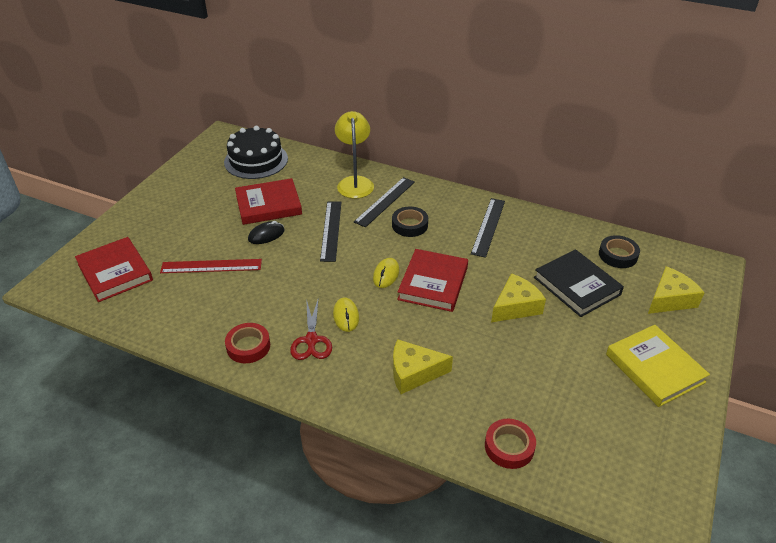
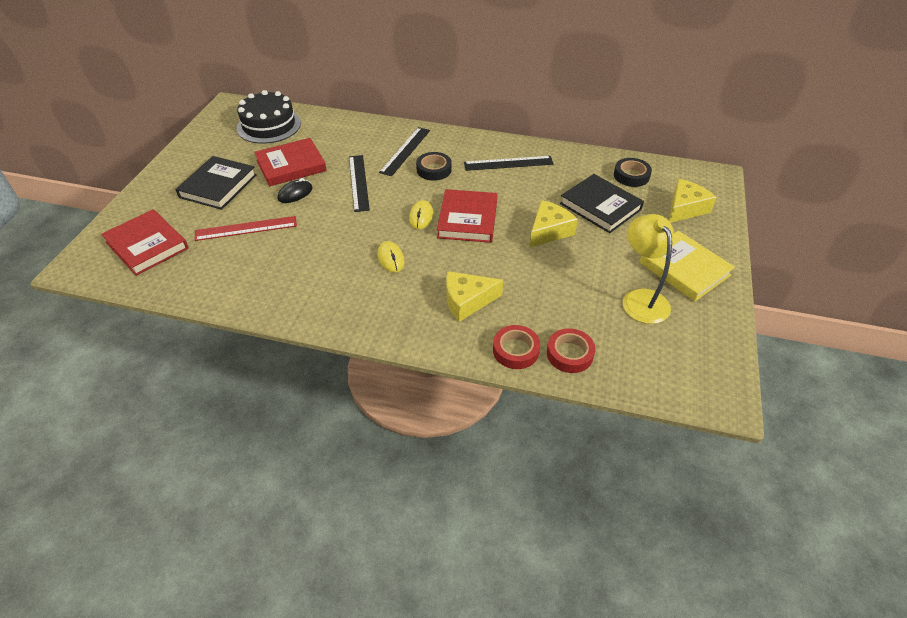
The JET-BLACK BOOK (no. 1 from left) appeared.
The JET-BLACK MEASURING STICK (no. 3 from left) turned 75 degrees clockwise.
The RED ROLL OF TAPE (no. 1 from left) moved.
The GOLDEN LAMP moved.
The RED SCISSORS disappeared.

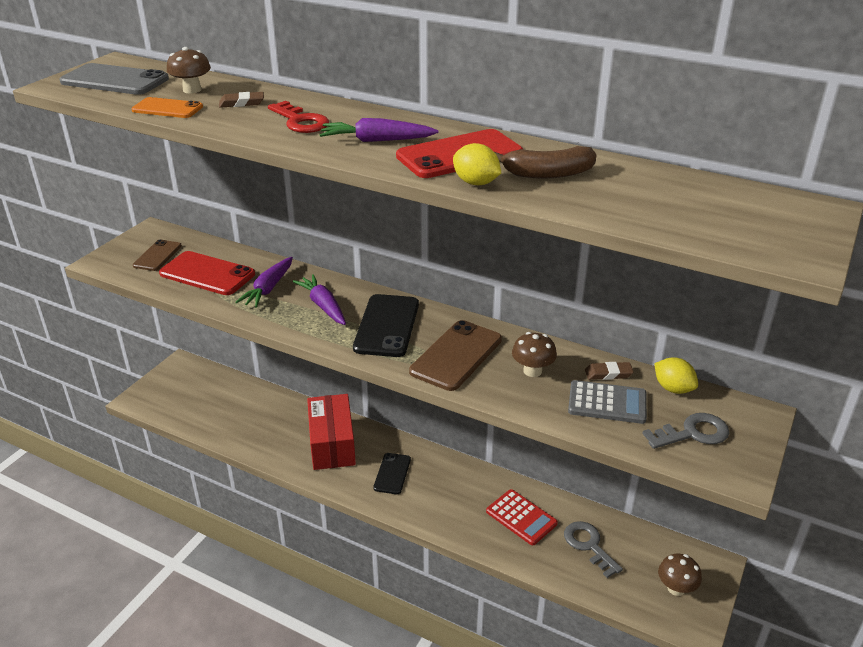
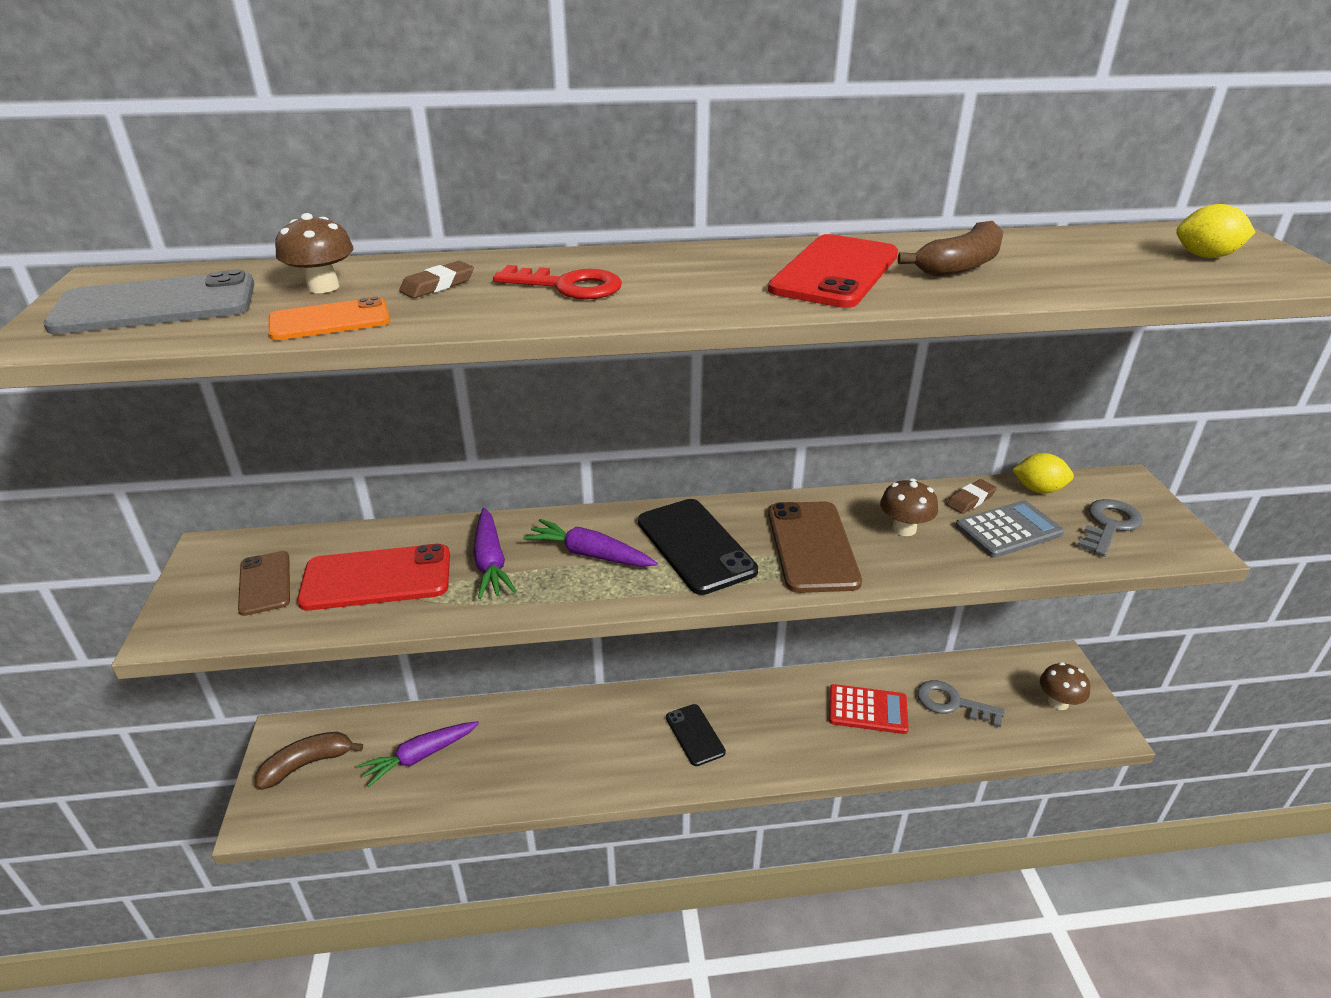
The BROWN BANANA (no. 1 from left) appeared.
The VIOLET CARROT (no. 3 from left in the first image) moved.
The GOLDEN CITRUS FRUIT (no. 1 from left in the first image) moved.
The RED PACKAGE disappeared.

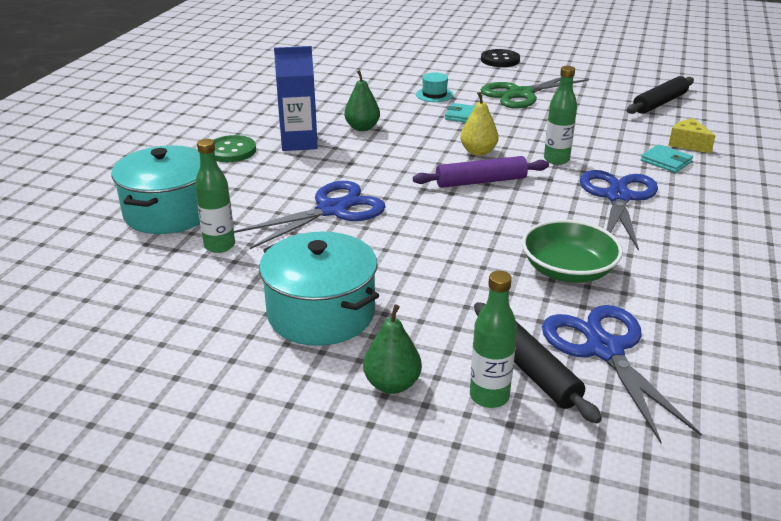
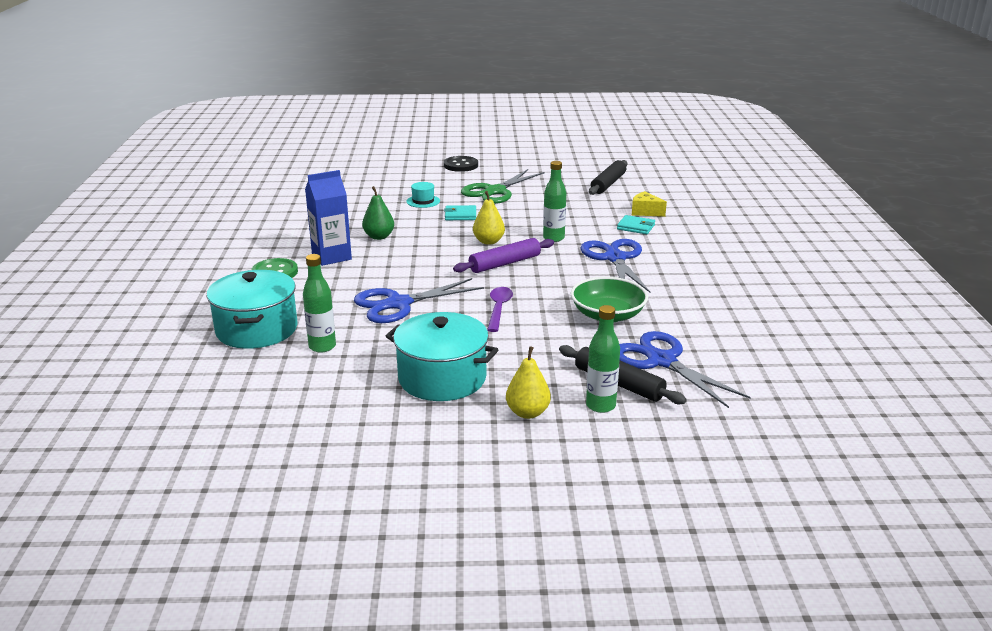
The BLUE SCISSORS (no. 1 from left) turned 150 degrees counterclockwise.
The VIOLET SPOON appeared.
The EMERALD TOY PEAR (no. 2 from left) became the GOLDEN TOY PEAR (no. 2 from left).

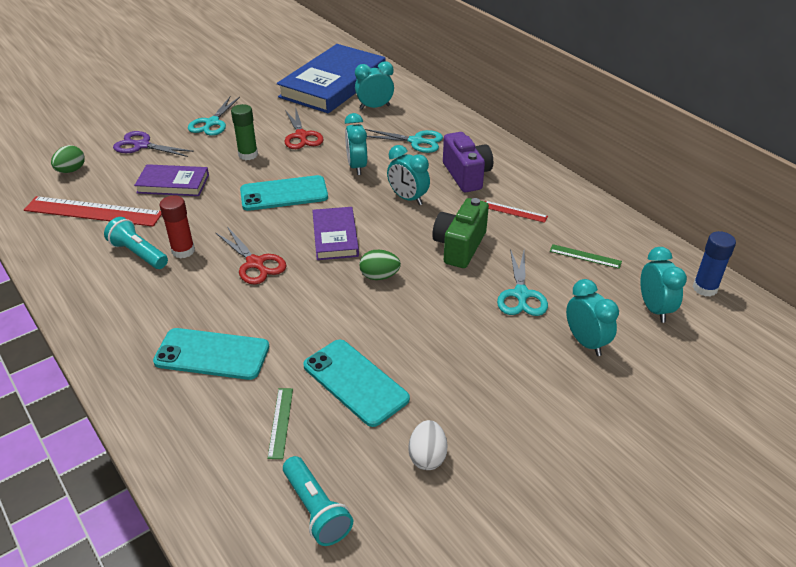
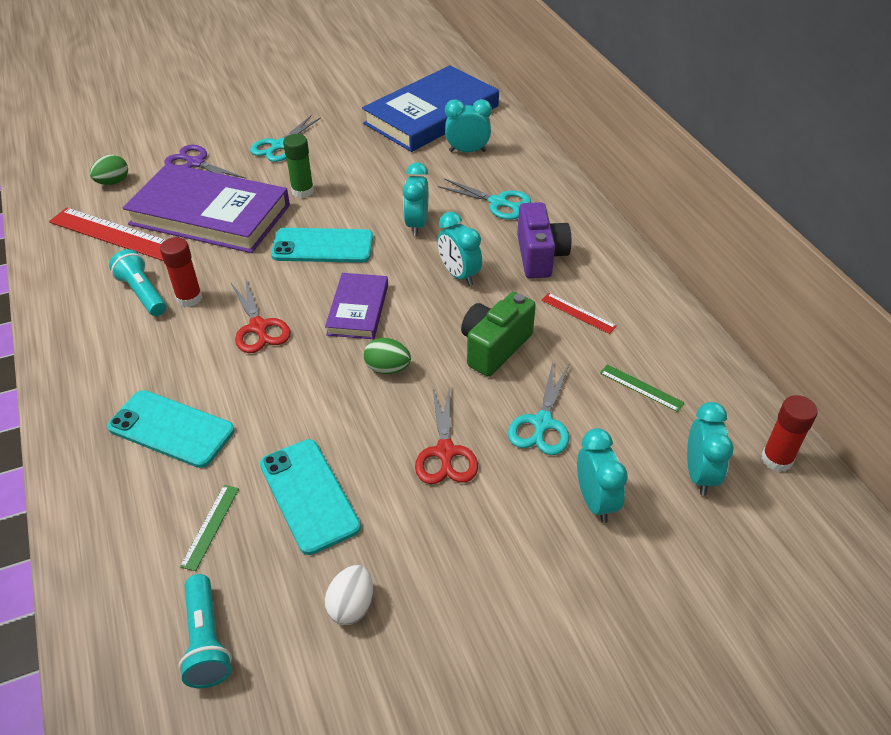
The VIOLET BOOK (no. 1 from left) changed to 1.93 times the size.
The RED SCISSORS (no. 2 from left) moved.
The BLUE STICK OF GLUE became the RED STICK OF GLUE (no. 2 from left).

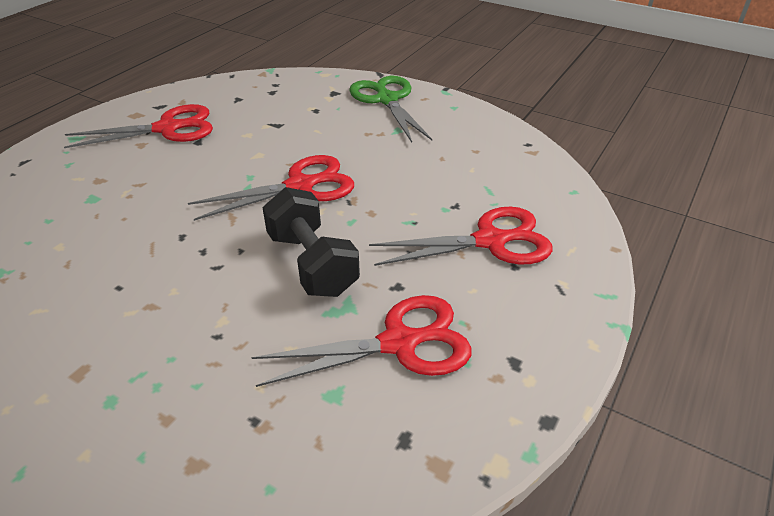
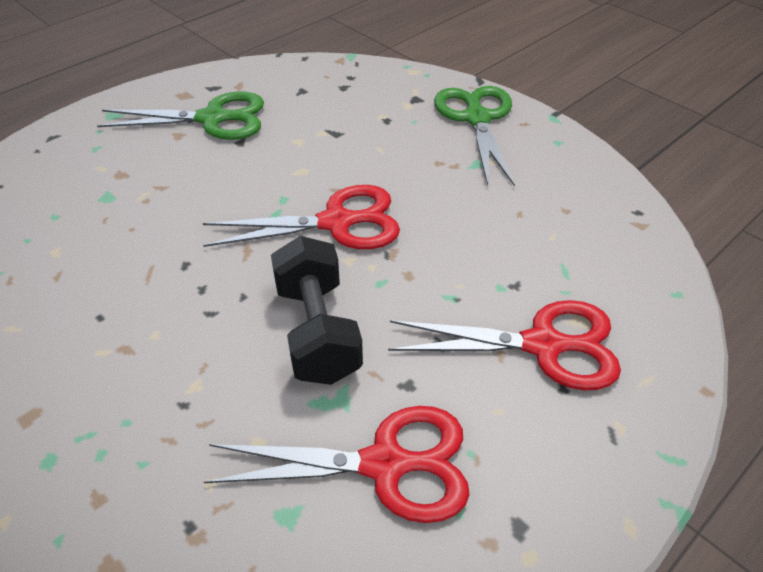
The RED SCISSORS (no. 1 from left) became the EMERALD SCISSORS (no. 1 from left).

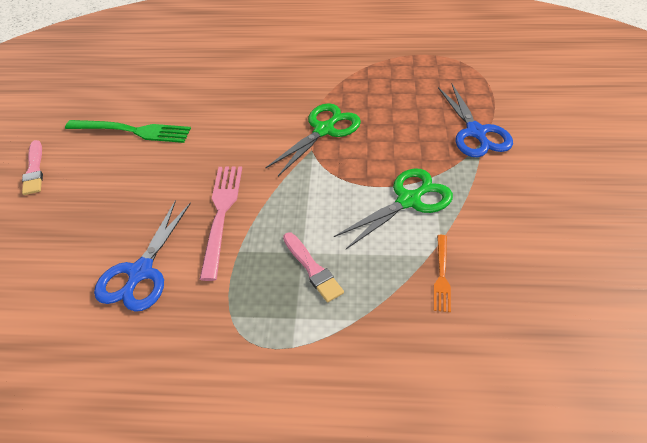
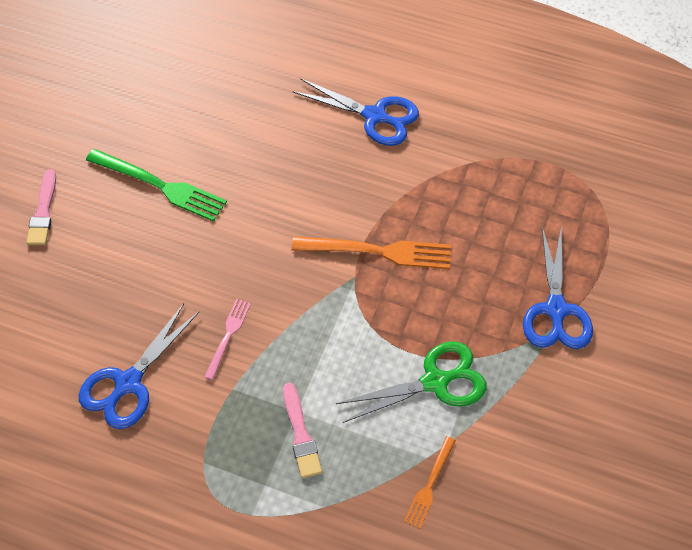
The ROSY TABLE FORK changed to 0.56 times the size.
The EMERALD SCISSORS (no. 1 from left) was replaced by the BRIGHT ORANGE TABLE FORK (no. 1 from left).
The BLUE SCISSORS (no. 2 from left) appeared.

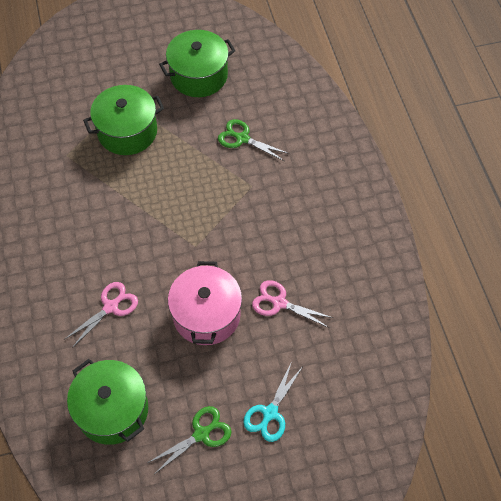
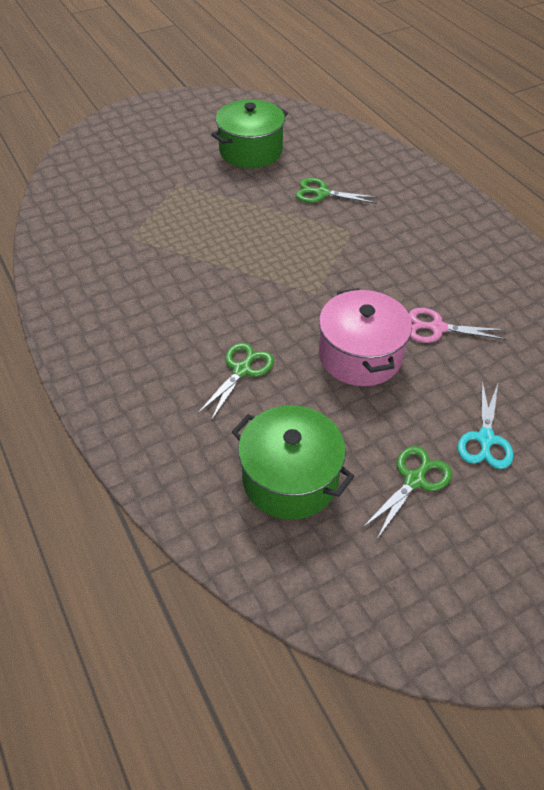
The ROSY SCISSORS (no. 1 from left) became the EMERALD SCISSORS (no. 1 from left).
The EMERALD STOCKPOT (no. 2 from left) disappeared.

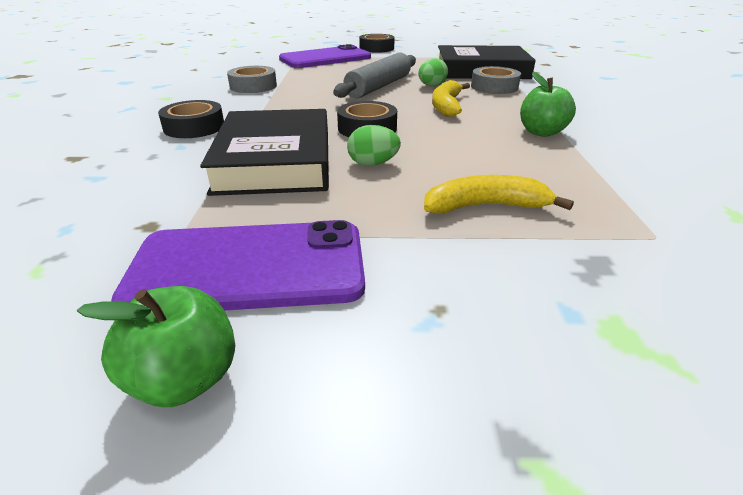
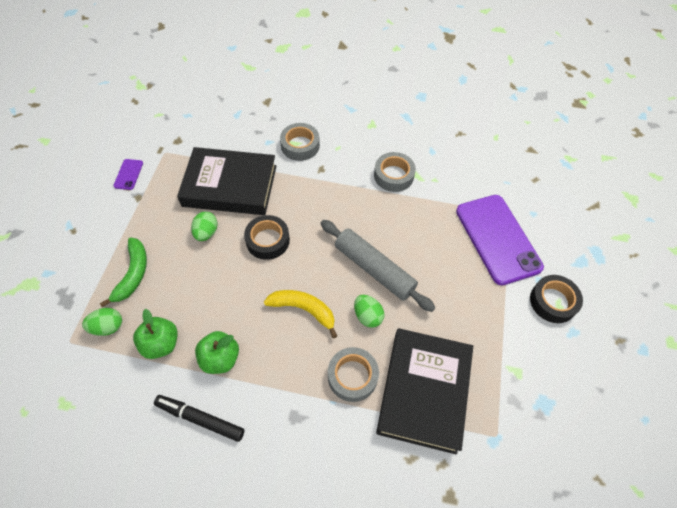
The EMERALD TOY EGG (no. 1 from left) appeared.
The GOLDEN BANANA (no. 2 from left) became the EMERALD BANANA.
The VIOLET PHONE (no. 1 from left) changed to 0.41 times the size.
The EMERALD APPLE (no. 1 from left) moved.
The JET-BLACK MARKER PEN appeared.
The JET-BLACK ROLL OF TAPE (no. 1 from left) became the GREY ROLL OF TAPE (no. 1 from left).

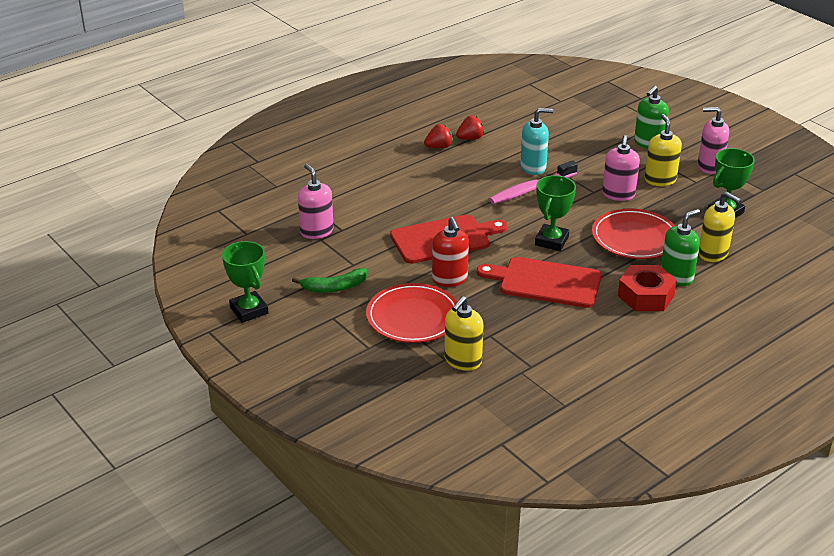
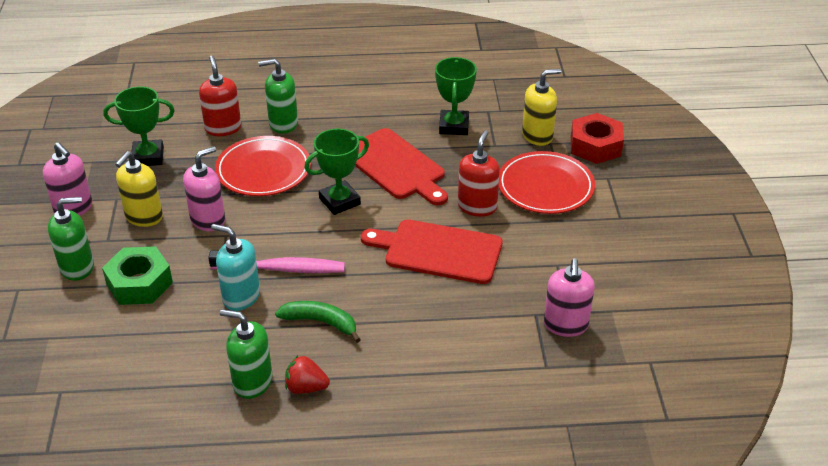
The EMERALD HEX NUT appeared.
The GOLDEN PUMP BOTTLE (no. 3 from left) became the RED PUMP BOTTLE (no. 1 from left).
The RED TOY STRAWBERRY (no. 2 from left) was replaced by the EMERALD PUMP BOTTLE (no. 2 from left).
The EMERALD BANANA moved.
The EMERALD PRIZE CUP (no. 1 from left in the first image) moved.
The RED HEX NUT moved.

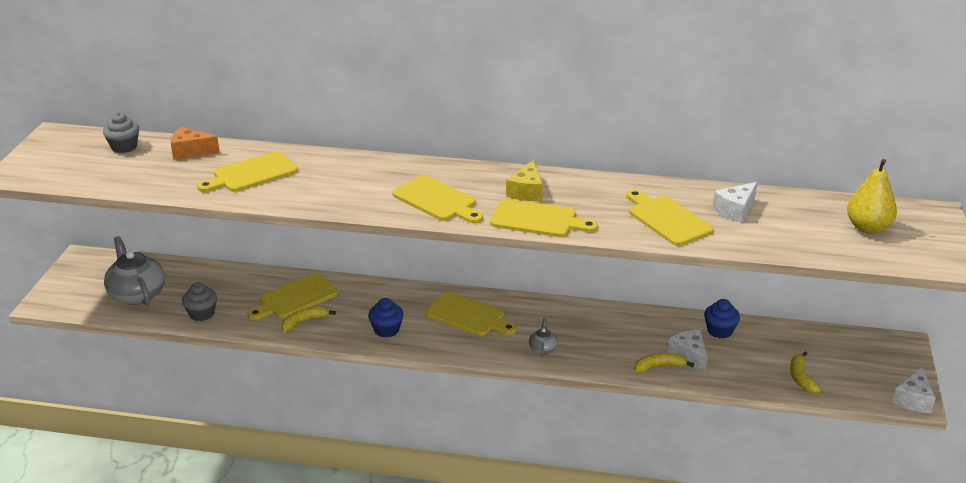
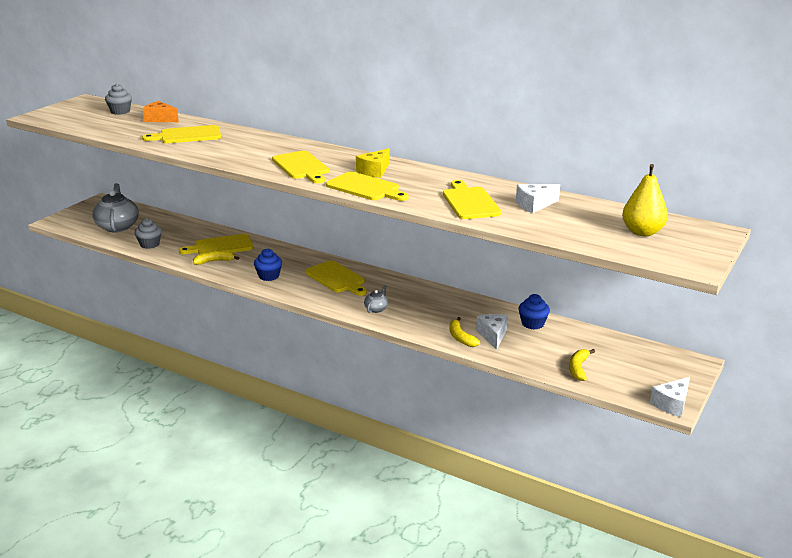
The GOLDEN BANANA (no. 2 from left) turned 120 degrees counterclockwise.

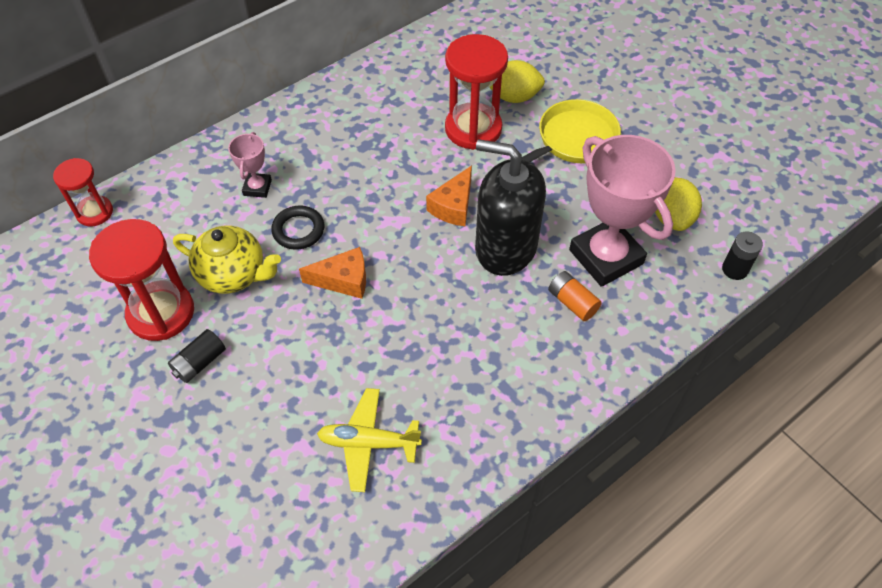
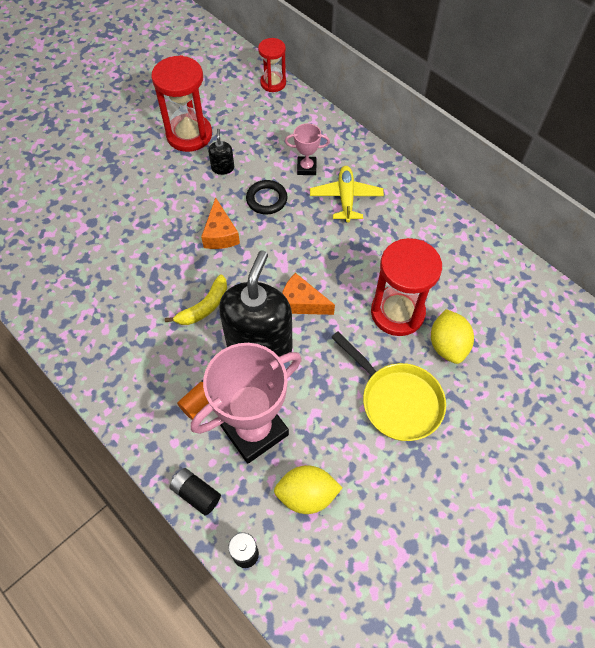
The GOLDEN BANANA appeared.
The JET-BLACK AA BATTERY (no. 1 from left) moved.
The GOLDEN TEAPOT was replaced by the JET-BLACK PUMP BOTTLE (no. 1 from left).
The GOLDEN PLANE moved.

